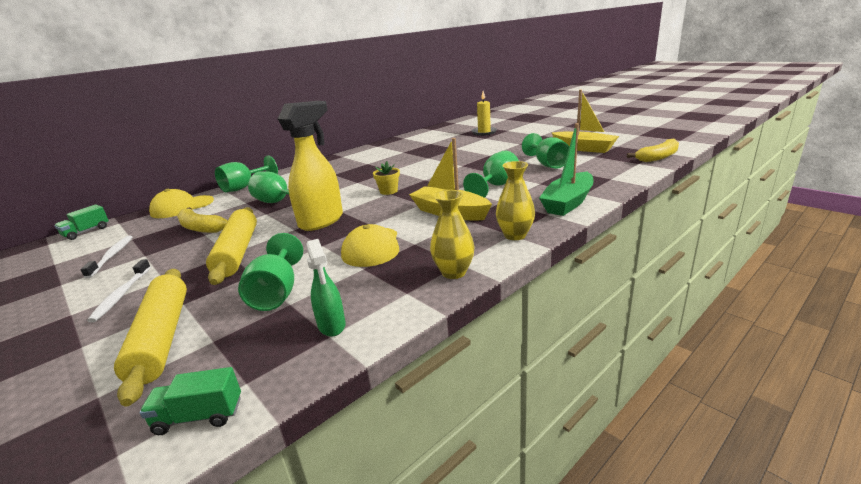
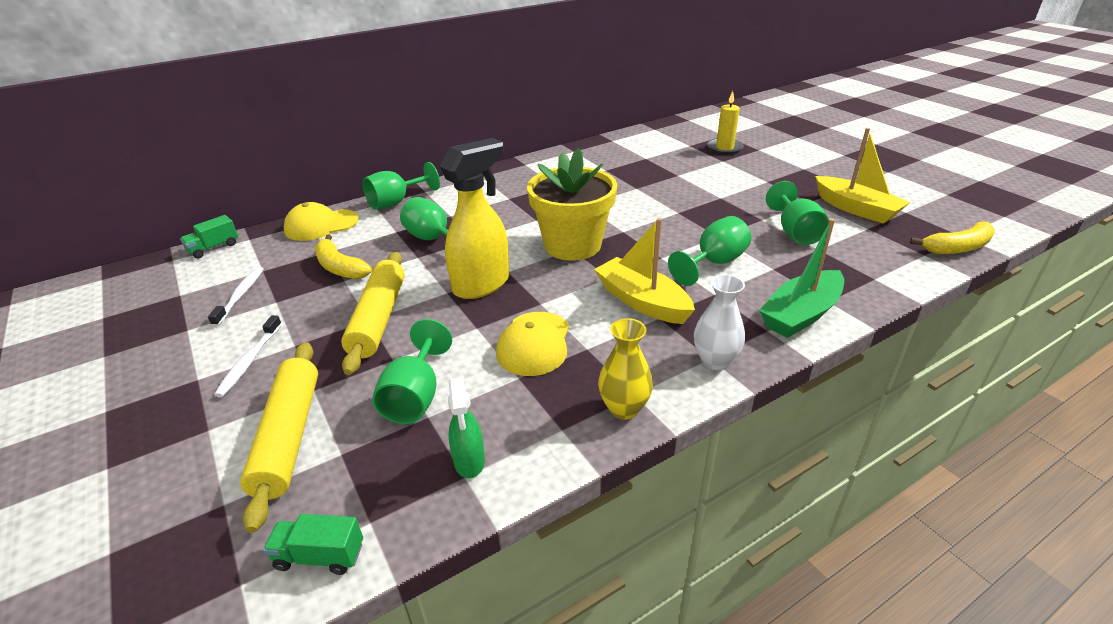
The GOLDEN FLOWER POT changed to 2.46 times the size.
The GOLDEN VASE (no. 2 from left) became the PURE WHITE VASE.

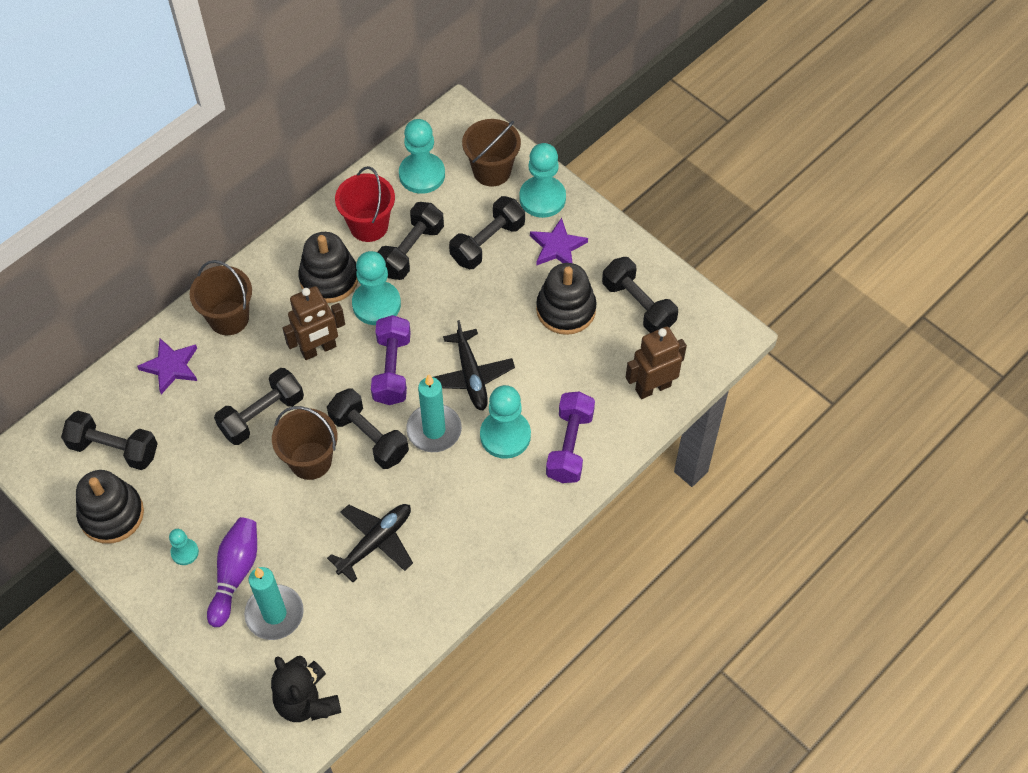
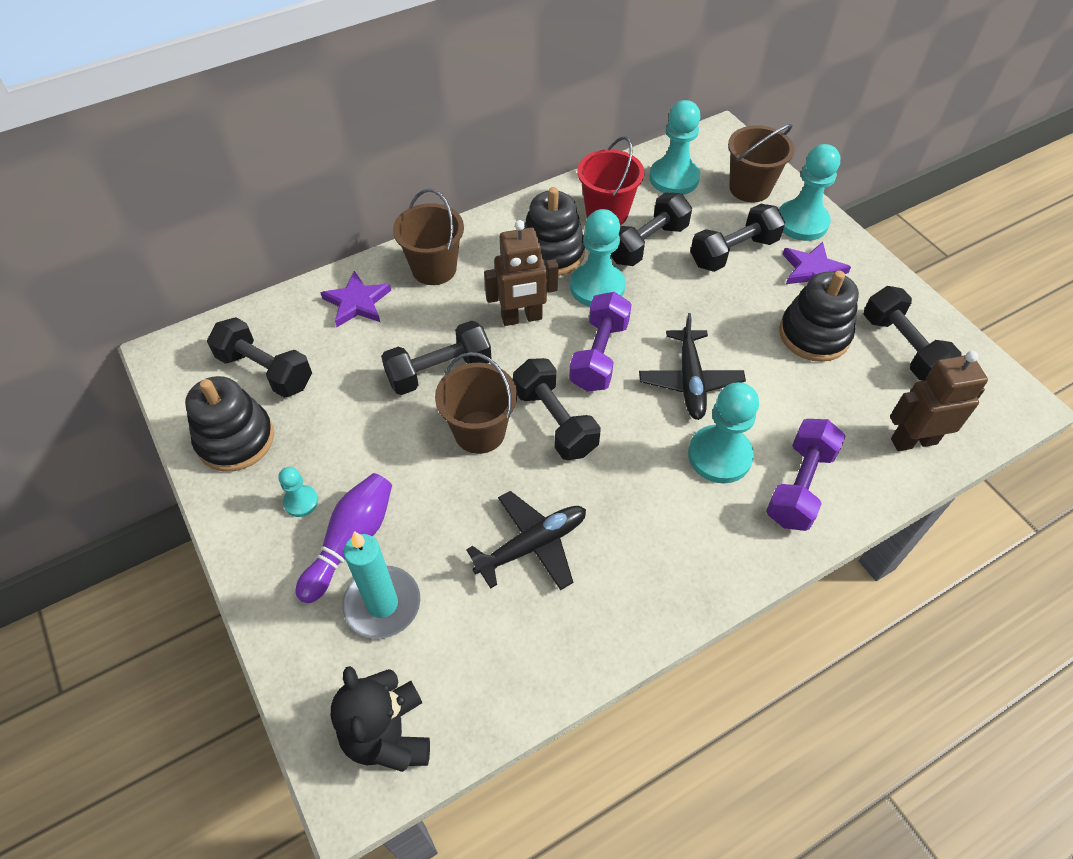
The TEAL CANDLE (no. 2 from left) disappeared.

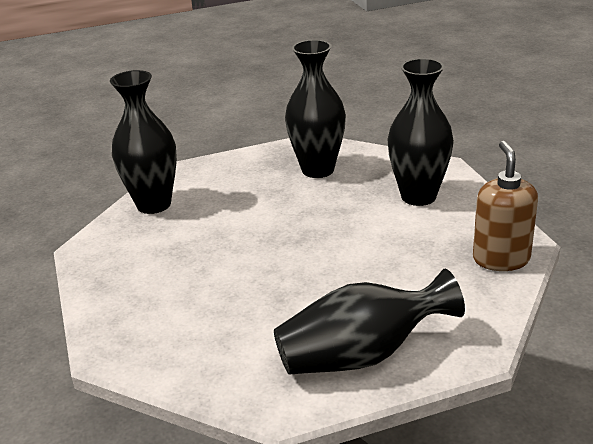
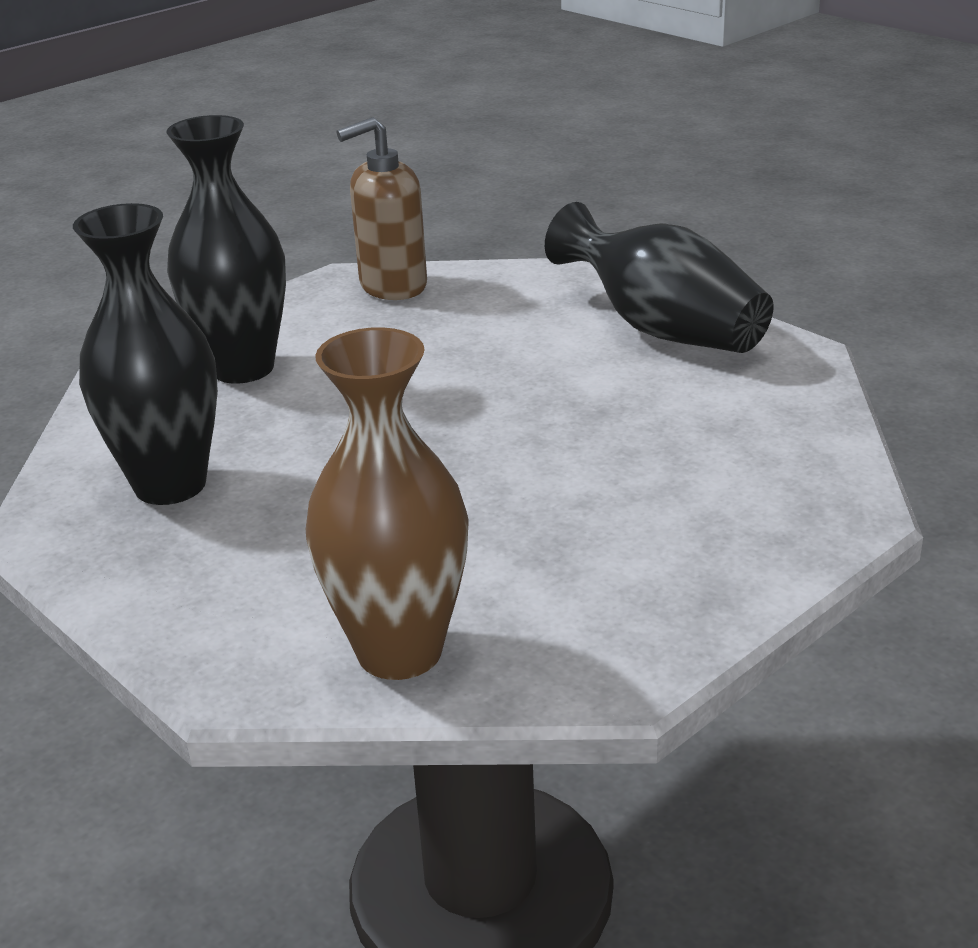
The JET-BLACK VASE (no. 1 from left) became the BROWN VASE.

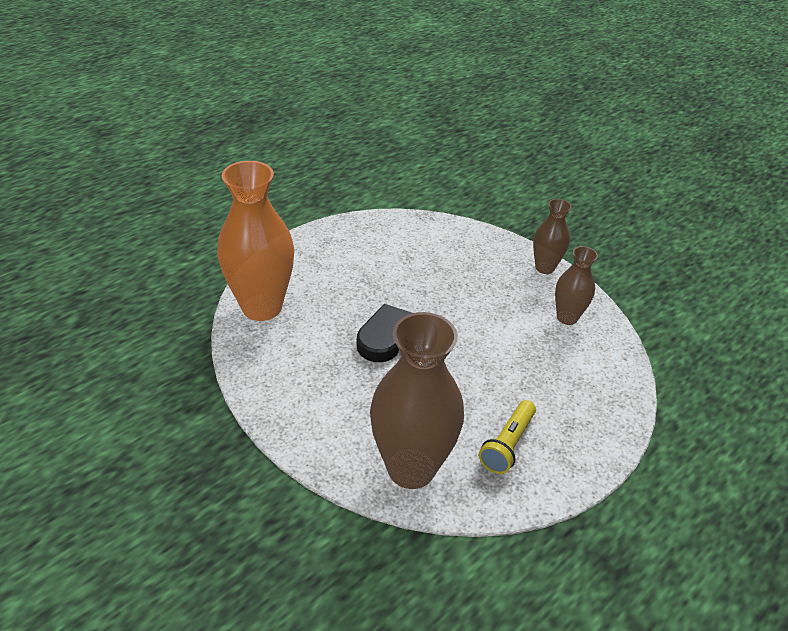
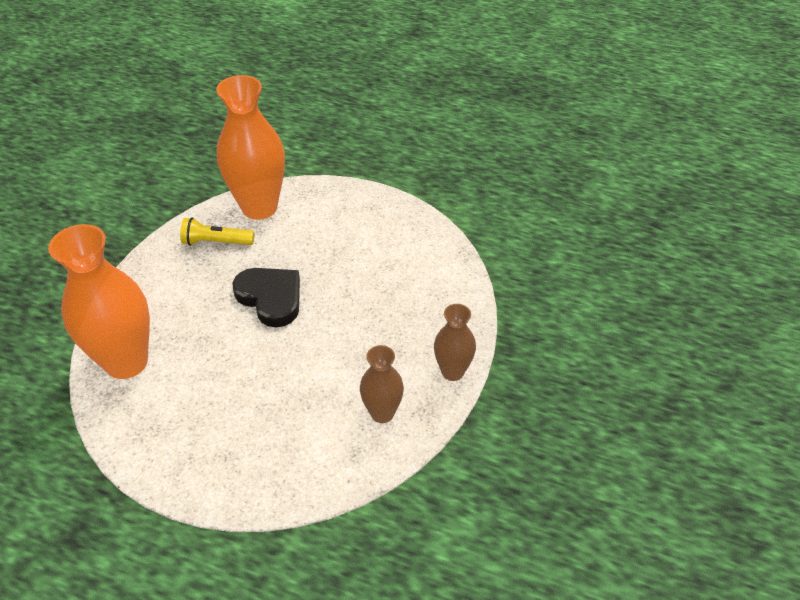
The BROWN VASE (no. 1 from left) became the BRIGHT ORANGE VASE (no. 1 from left).
The GOLDEN POCKET TORCH moved.

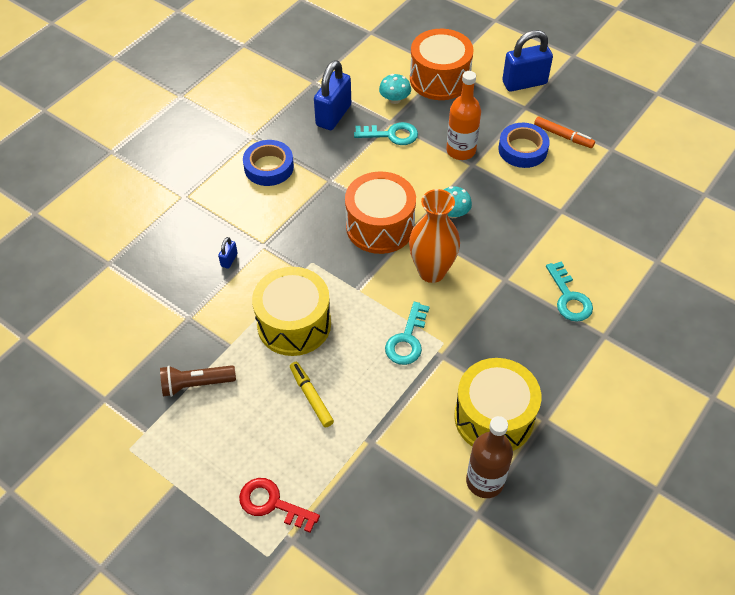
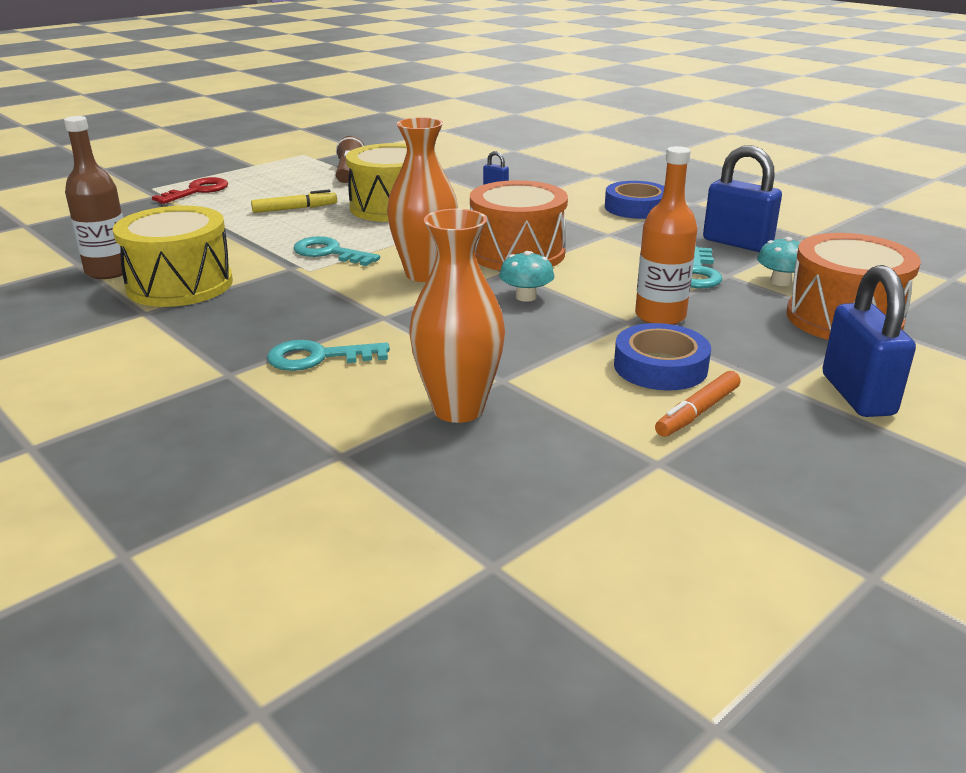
The BRIGHT ORANGE VASE (no. 2 from left) appeared.

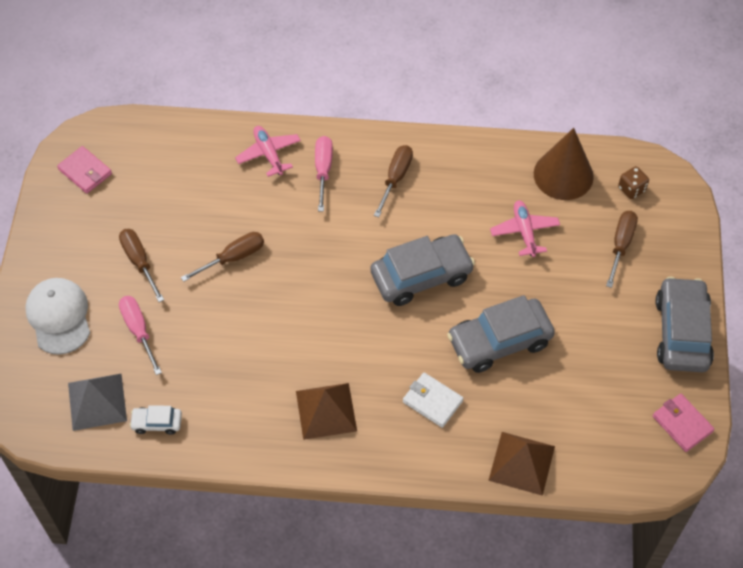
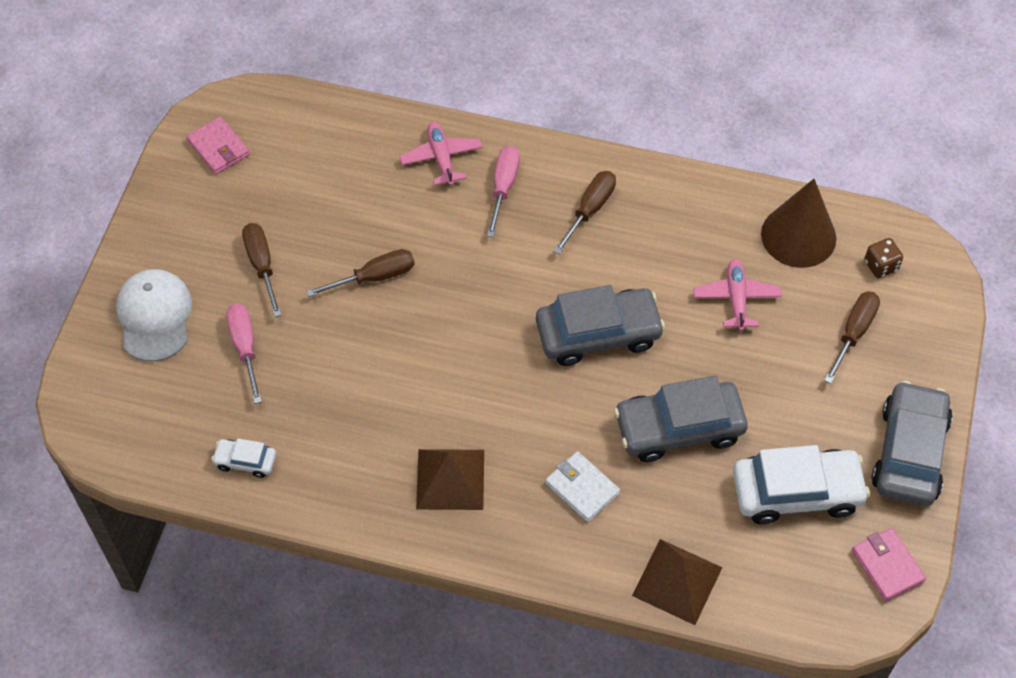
The PURE WHITE CAR (no. 2 from left) appeared.
The GREY PYRAMID SHAPE disappeared.

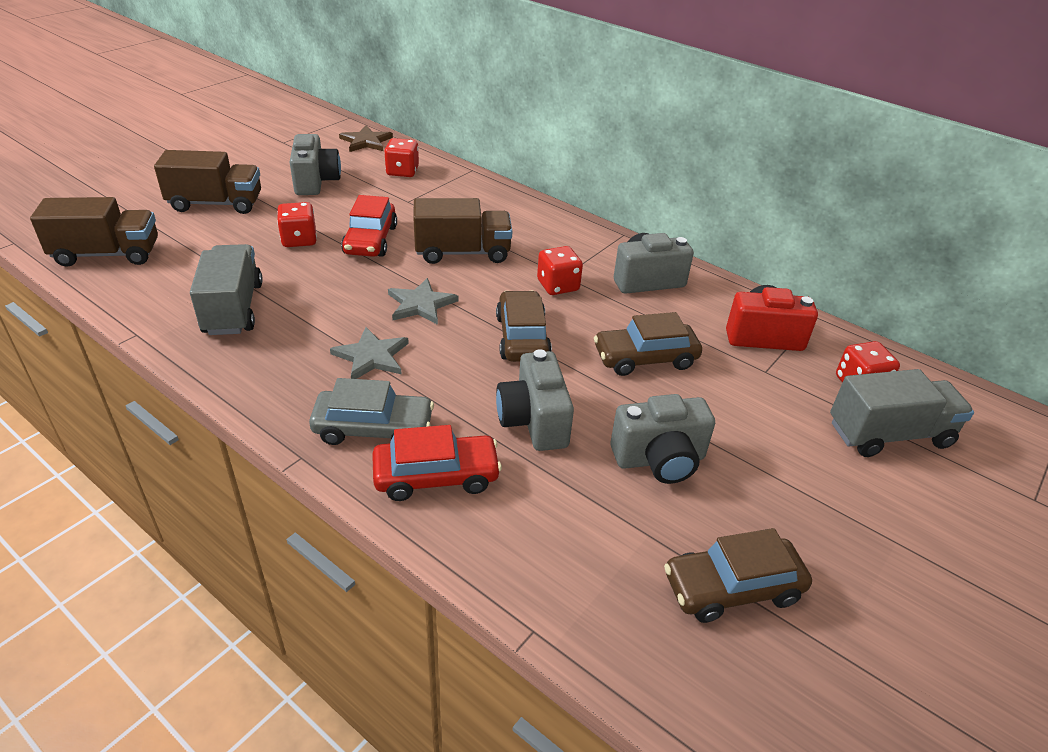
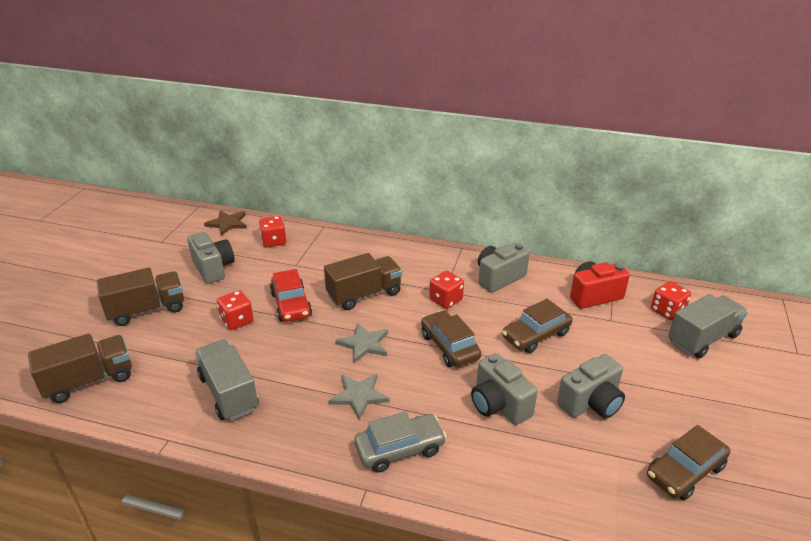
The RED CAR (no. 2 from left) disappeared.

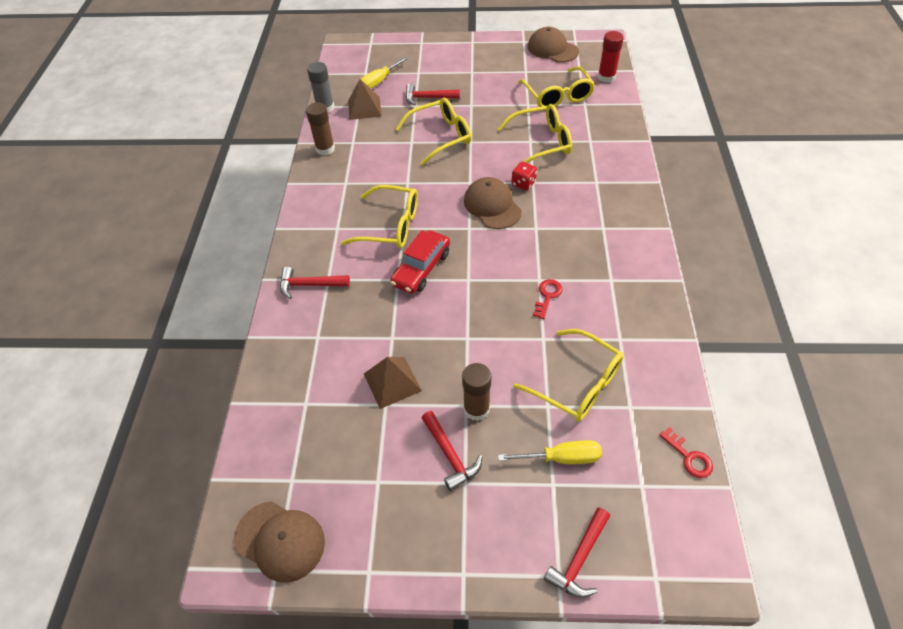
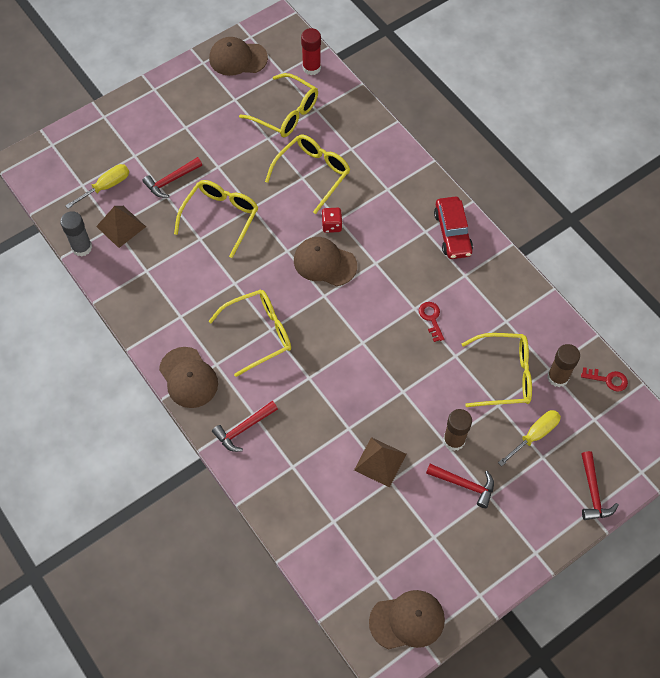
The GOLDEN FLAT SCREWDRIVER (no. 1 from left) turned 135 degrees counterclockwise.
The BROWN BASEBALL CAP (no. 1 from left) appeared.
The RED CAR moved.
The BROWN STICK OF GLUE (no. 1 from left in the first image) moved.

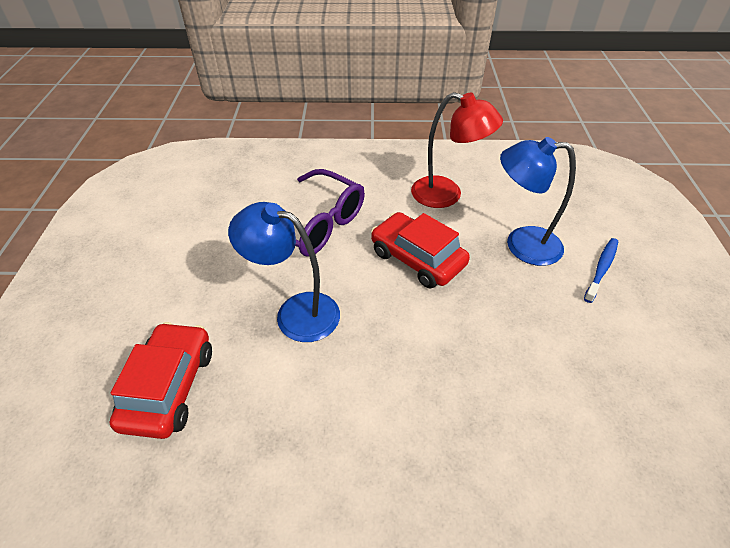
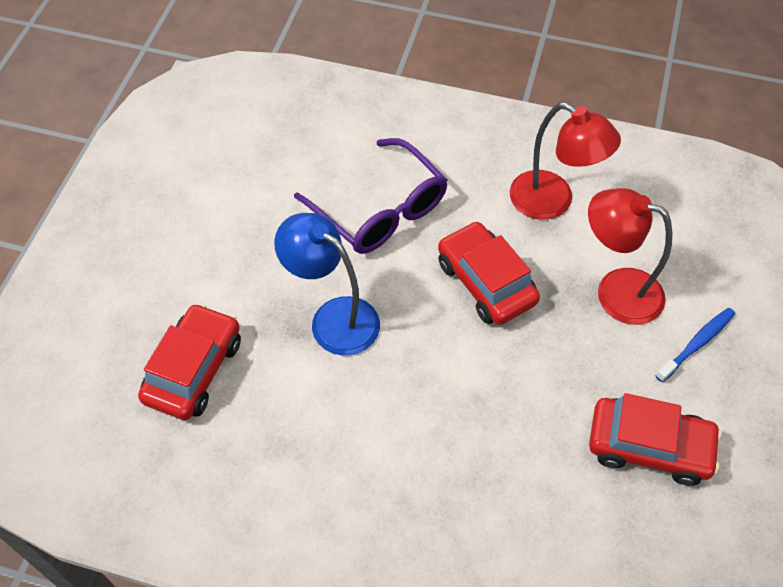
The BLUE LAMP (no. 2 from left) became the RED LAMP (no. 2 from left).
The RED CAR (no. 3 from left) appeared.

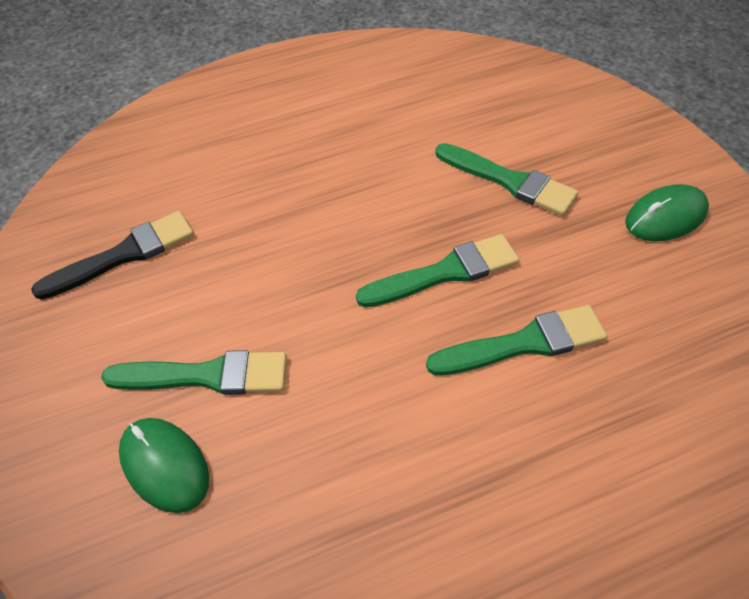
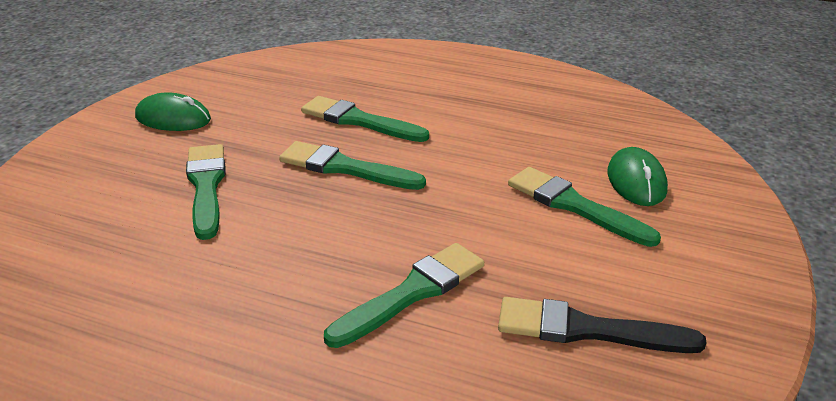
The EMERALD PAINTBRUSH (no. 4 from left) appeared.

